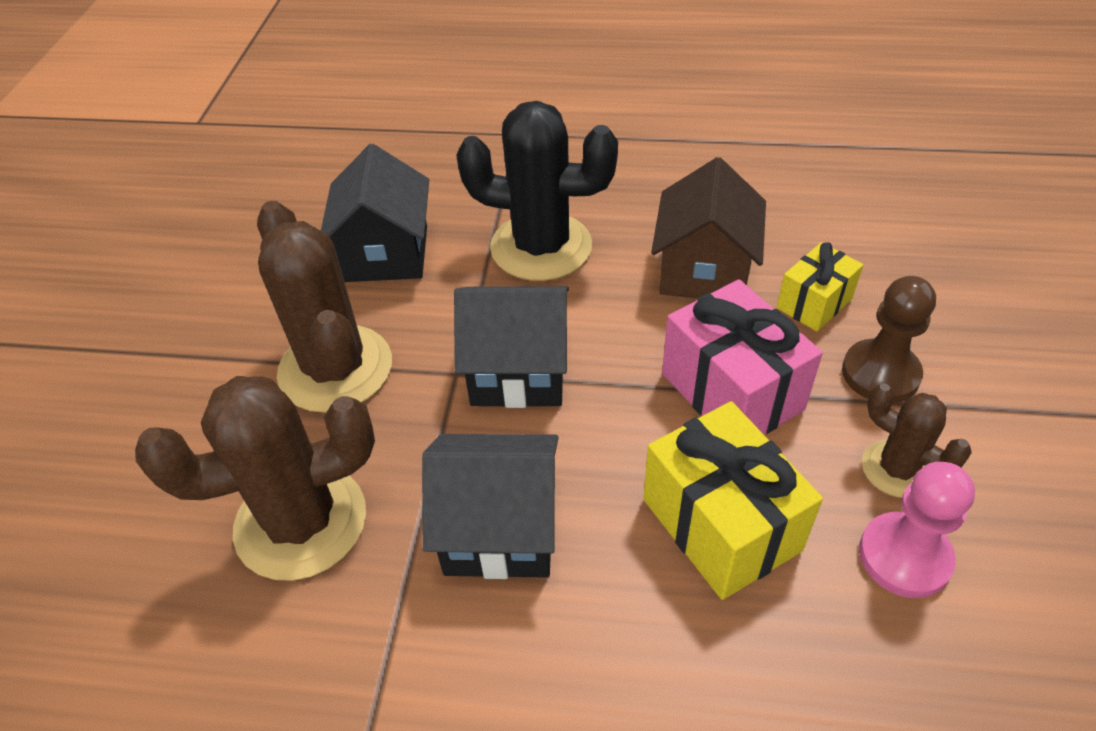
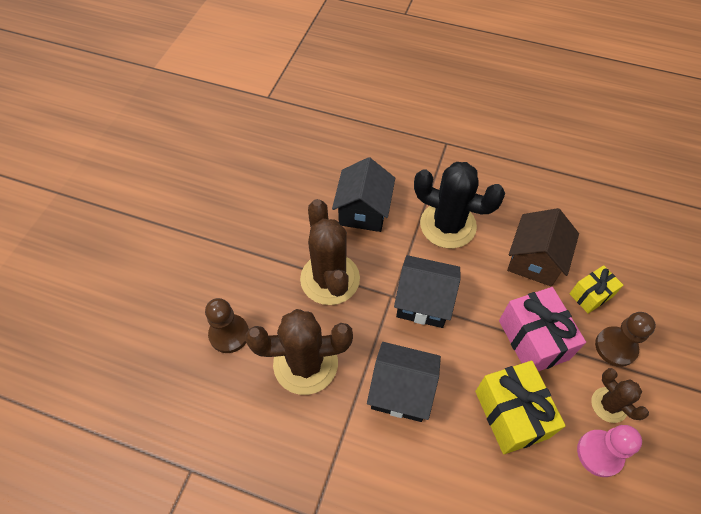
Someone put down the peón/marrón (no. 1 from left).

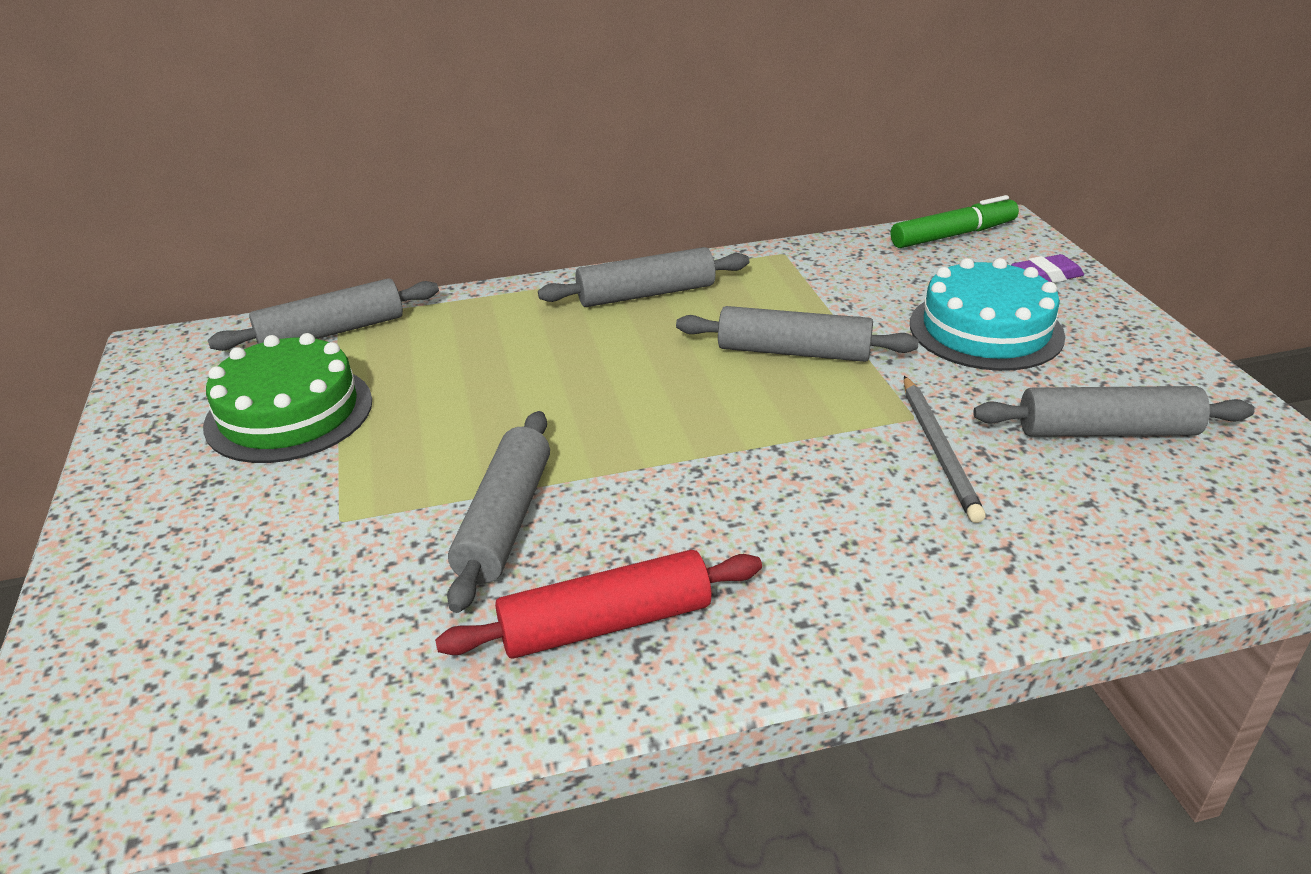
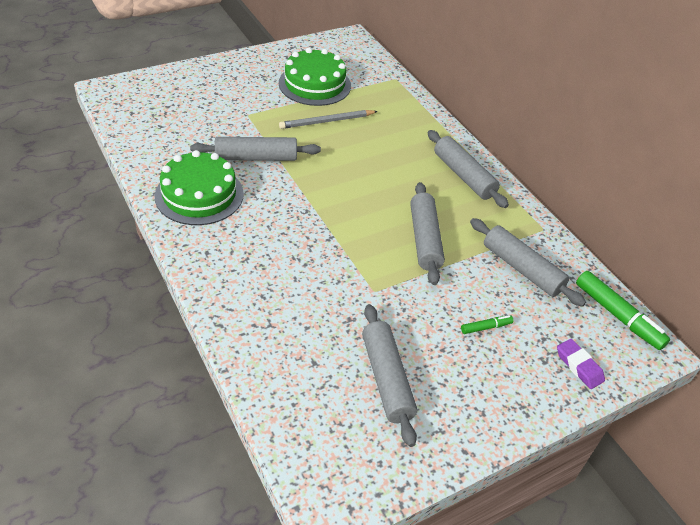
Someone swapped the rodillo/rojo for the tarta/verde (no. 1 from left). Someone carried the lápiz/gris. Someone swapped the tarta/turquesa for the rotulador/verde (no. 1 from left). Someone carried the rodillo/gris (no. 1 from left in the first image).

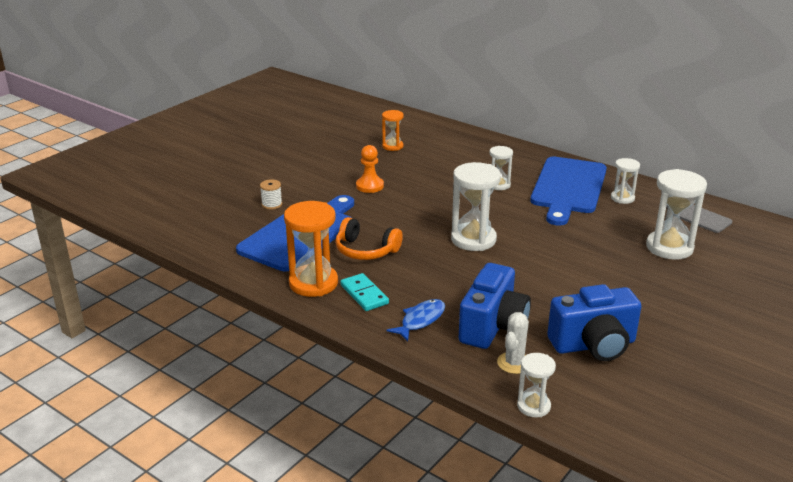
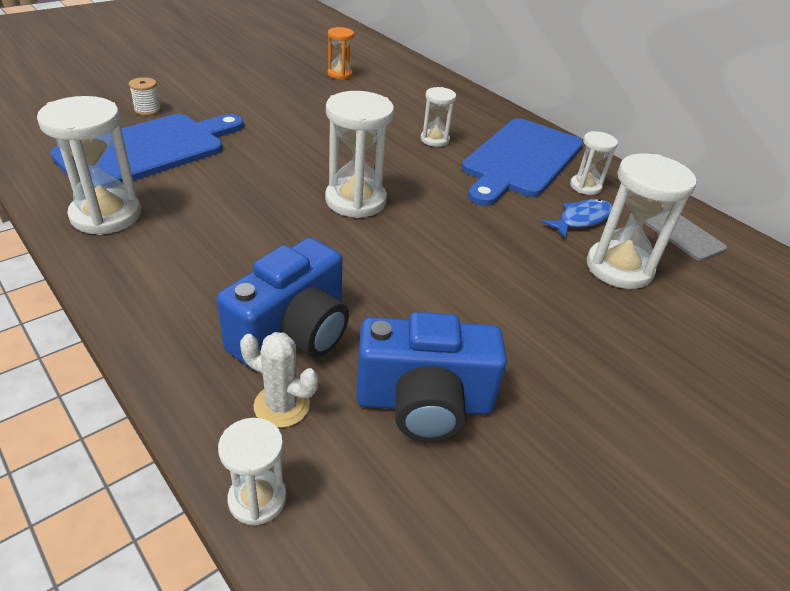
Someone repainted the reloj de arena/naranja (no. 1 from left), which became the reloj de arena/blanco (no. 1 from left). Someone rotated the cactus/blanco by 75 degrees clockwise. Someone carried the pez/azul. Someone took away the auriculares/naranja. Someone took away the ficha de dominó/turquesa. Someone took away the peón/naranja.

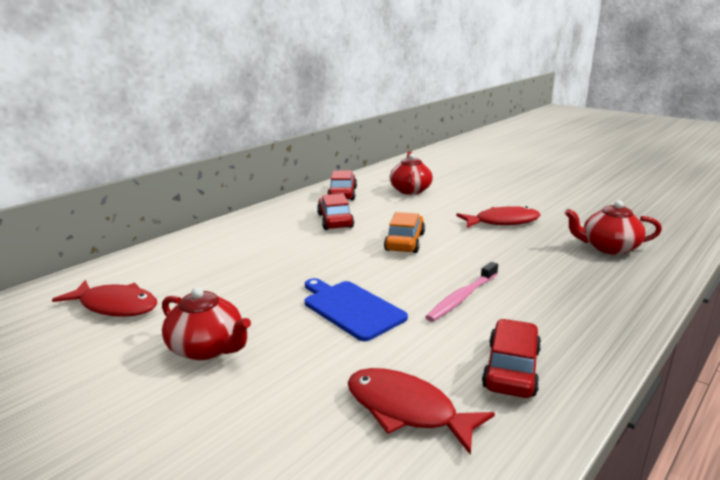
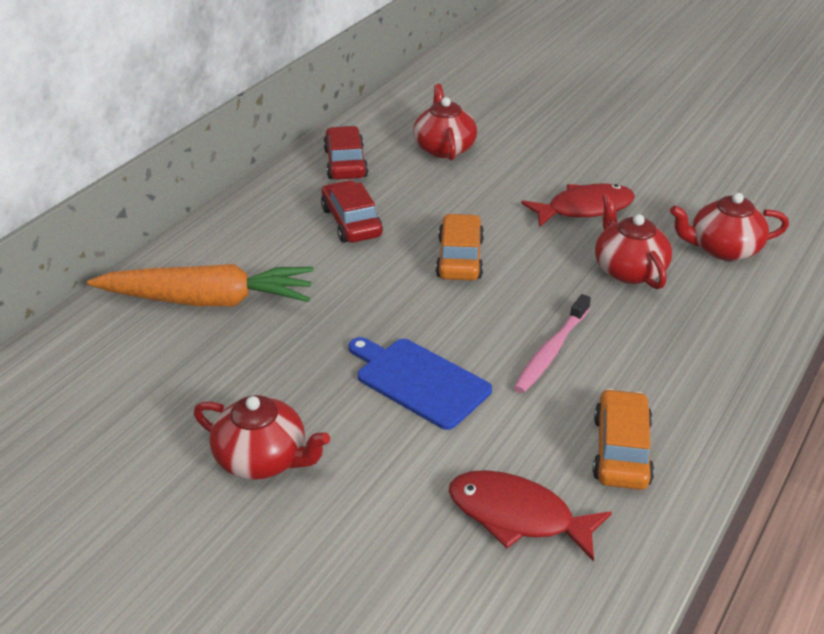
Someone put down the zanahoria/naranja. Someone repainted the coche/rojo (no. 3 from left), which became the coche/naranja (no. 2 from left). Someone put down the tetera/rojo (no. 3 from left). Someone took away the pez/rojo (no. 1 from left).

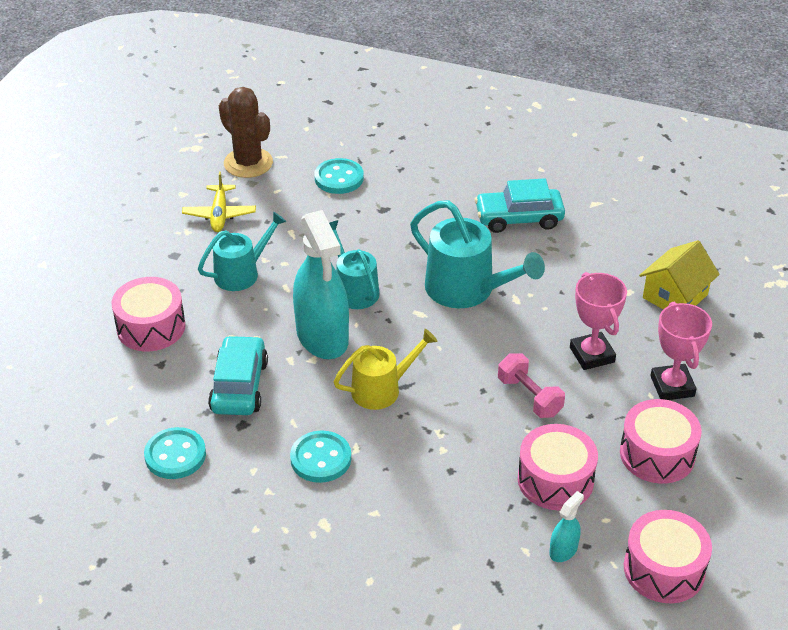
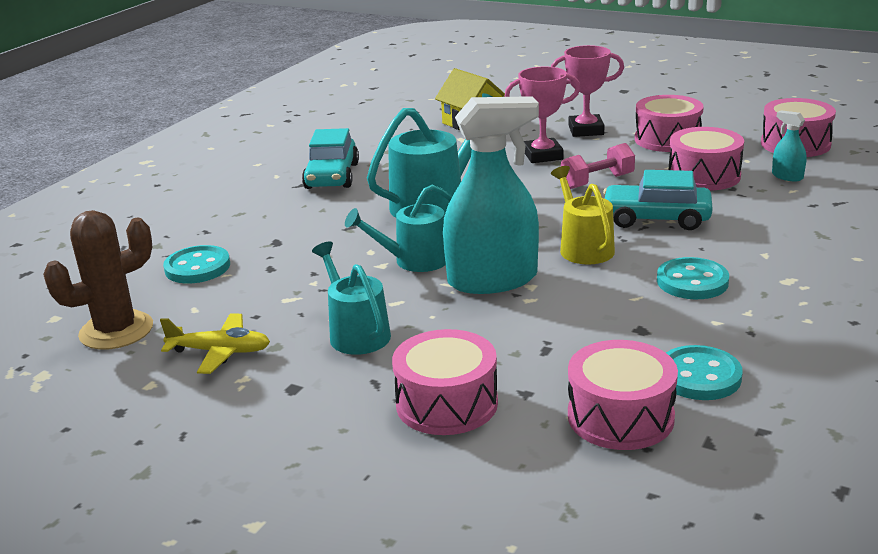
Someone put down the tambor/rosa (no. 2 from left). Someone carried the coche/turquesa (no. 1 from left in the first image).

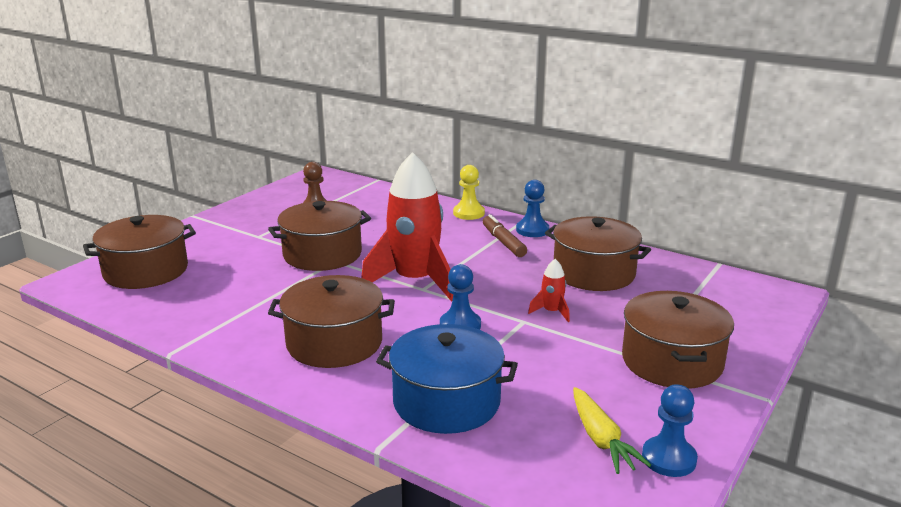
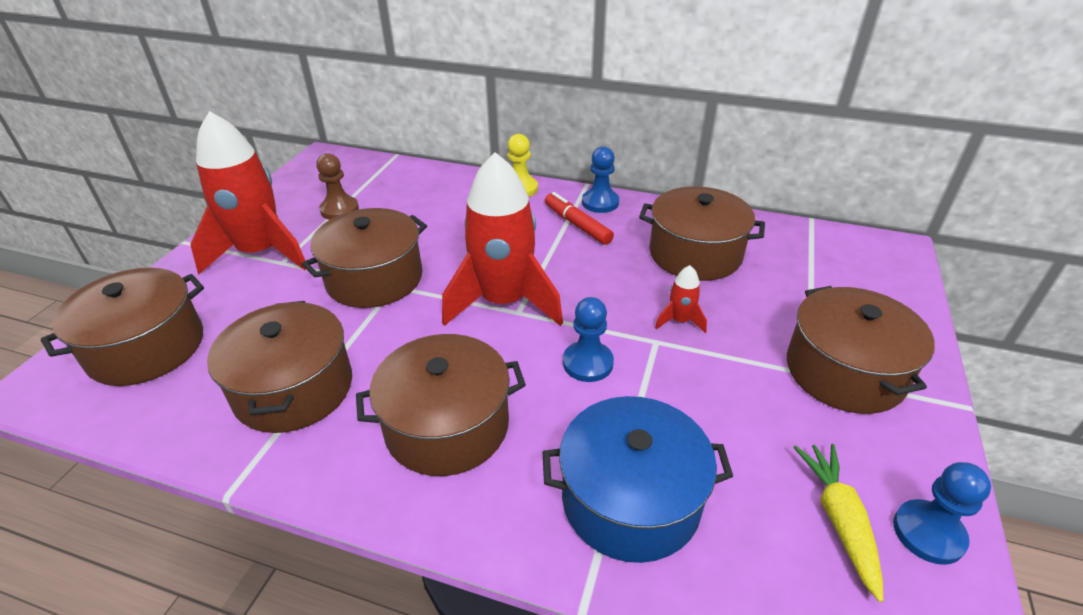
Someone put down the cohete/rojo (no. 1 from left). Someone put down the olla/marrón (no. 2 from left). Someone repainted the rotulador/marrón, which became the rotulador/rojo. Someone rotated the zanahoria/amarillo by 150 degrees counterclockwise.

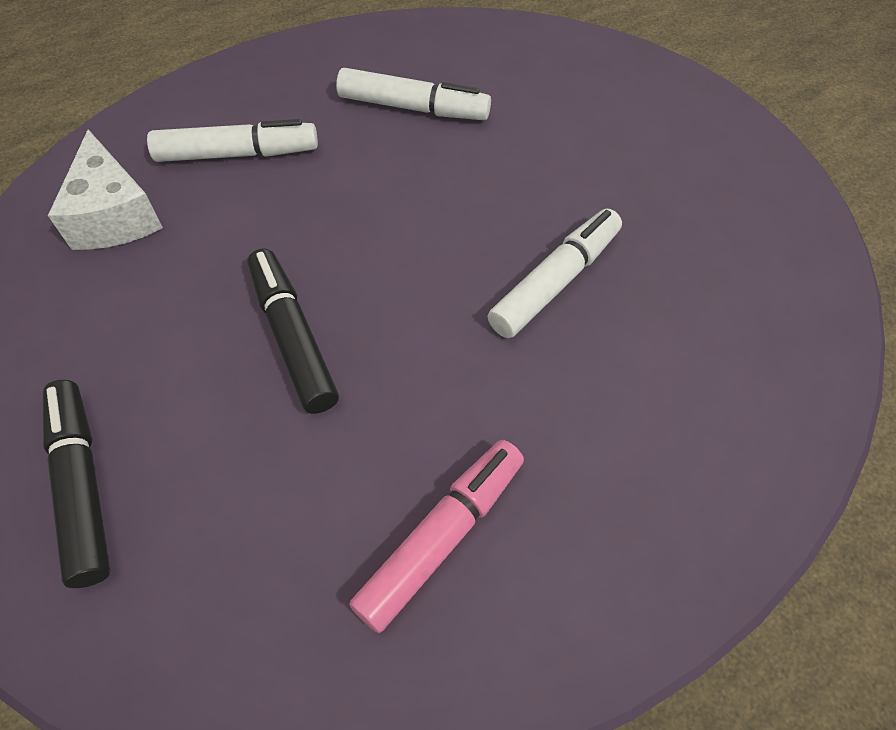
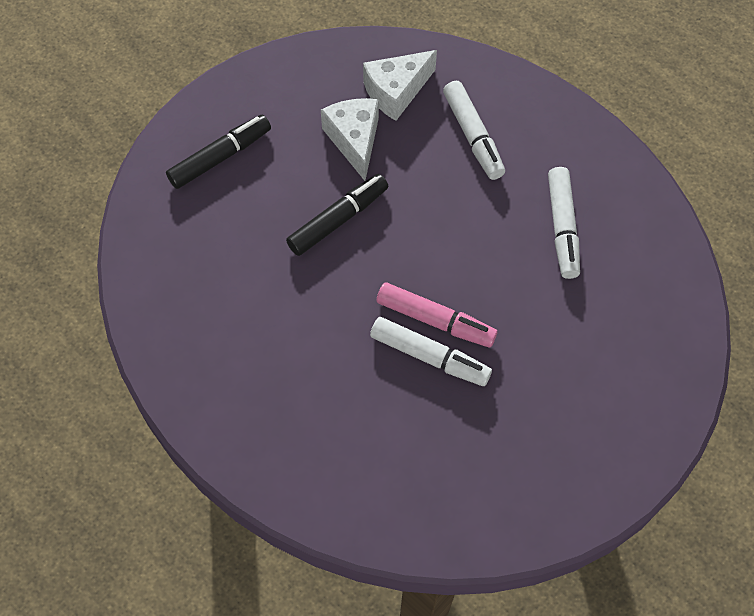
Someone put down the queso/blanco (no. 1 from left). Someone carried the rotulador/rosa.

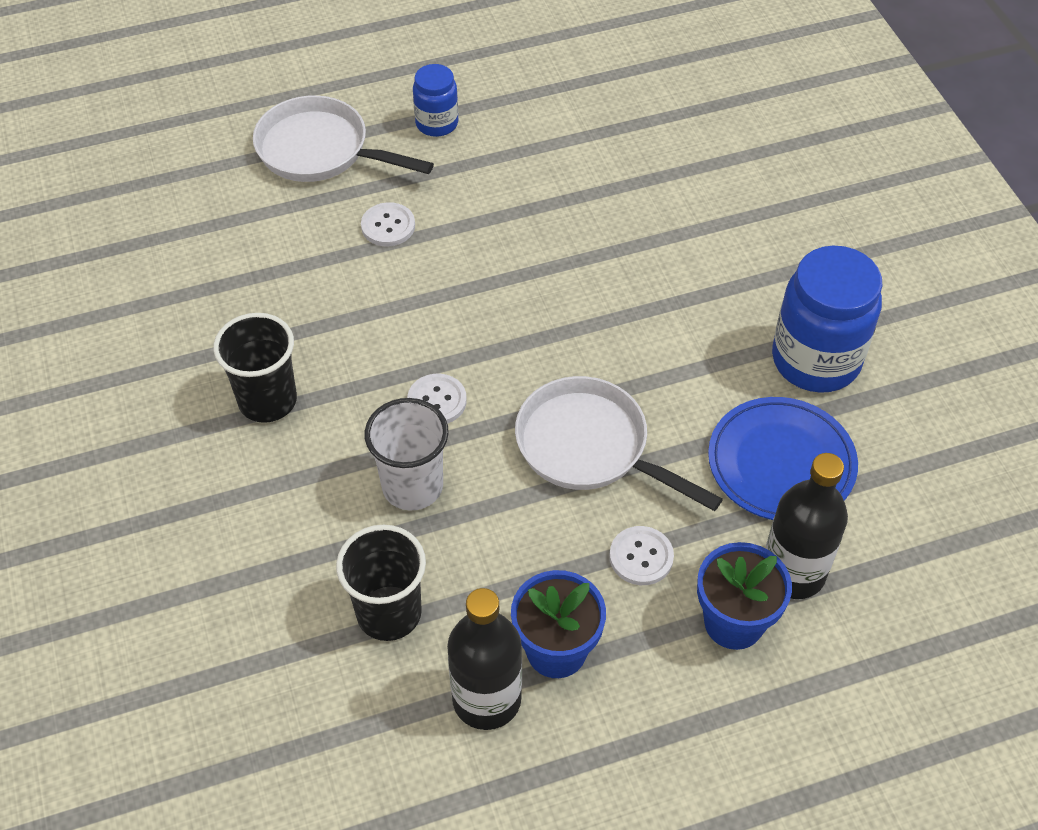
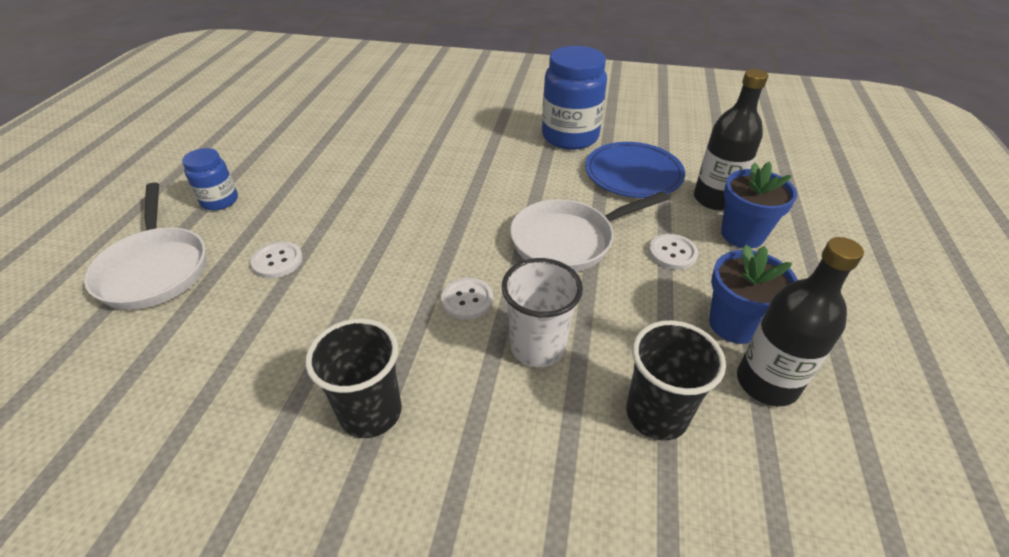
Someone rotated the sartén/blanco (no. 1 from left) by 75 degrees counterclockwise.

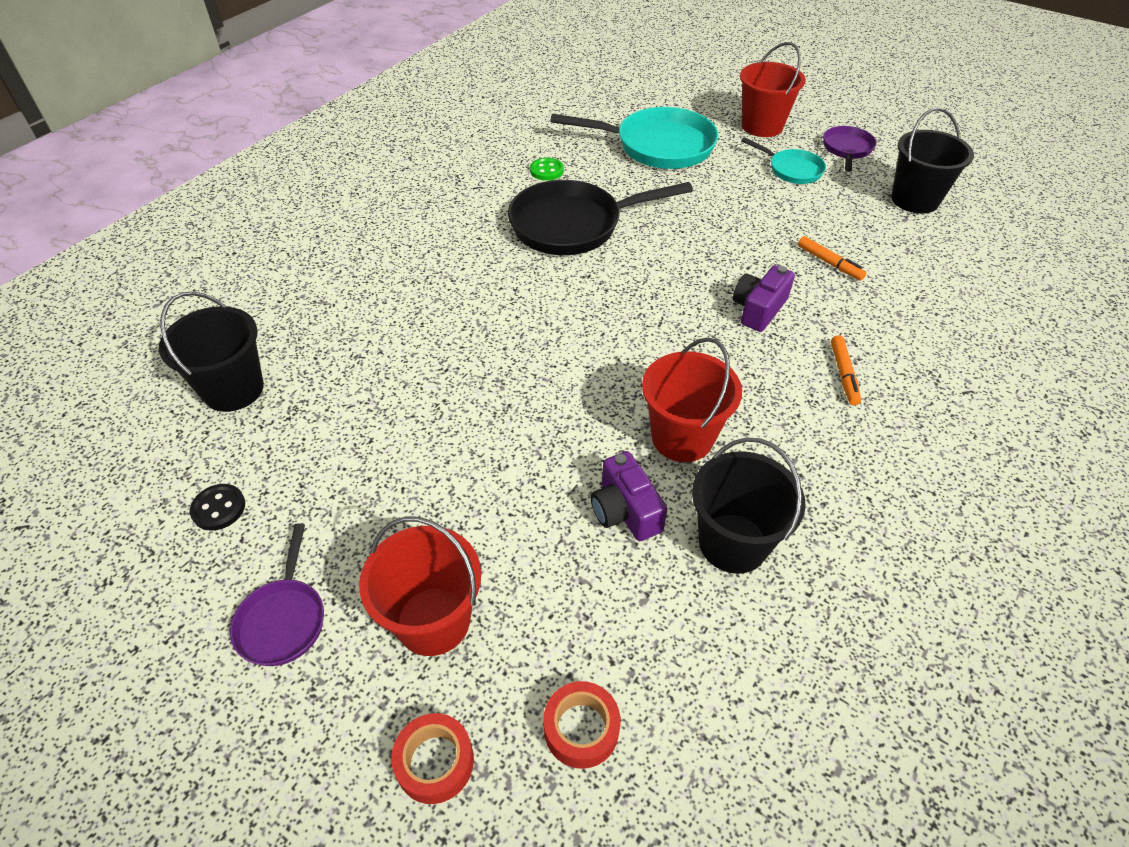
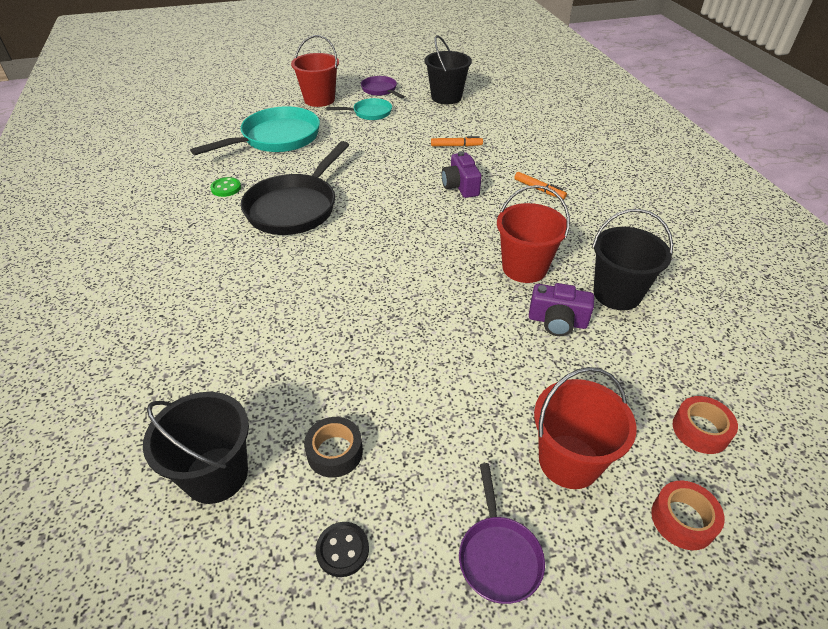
Someone put down the cinta adhesiva/negro. Someone rotated the sartén/morado (no. 1 from left in the first image) by 45 degrees clockwise.

